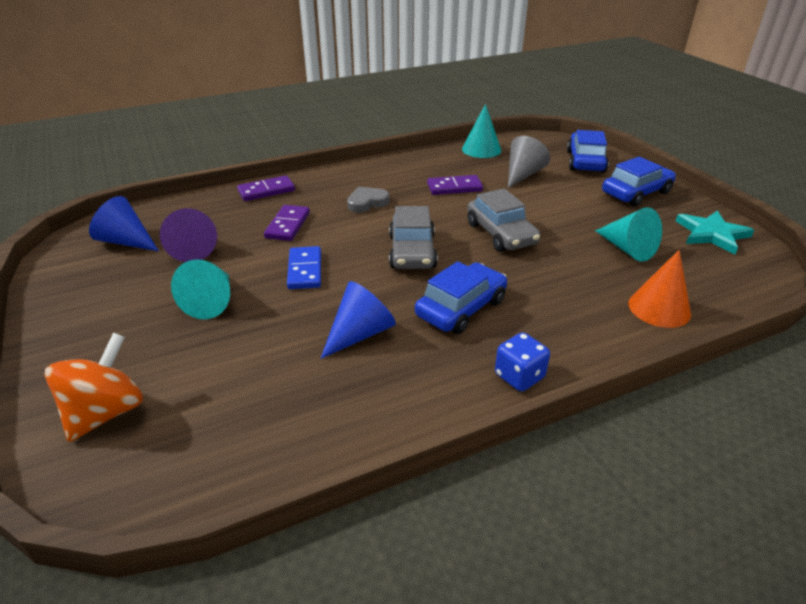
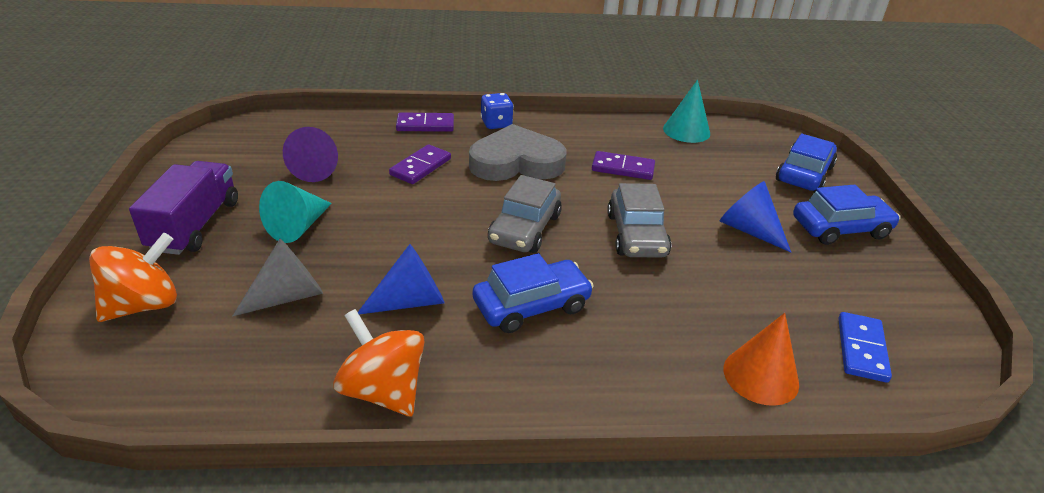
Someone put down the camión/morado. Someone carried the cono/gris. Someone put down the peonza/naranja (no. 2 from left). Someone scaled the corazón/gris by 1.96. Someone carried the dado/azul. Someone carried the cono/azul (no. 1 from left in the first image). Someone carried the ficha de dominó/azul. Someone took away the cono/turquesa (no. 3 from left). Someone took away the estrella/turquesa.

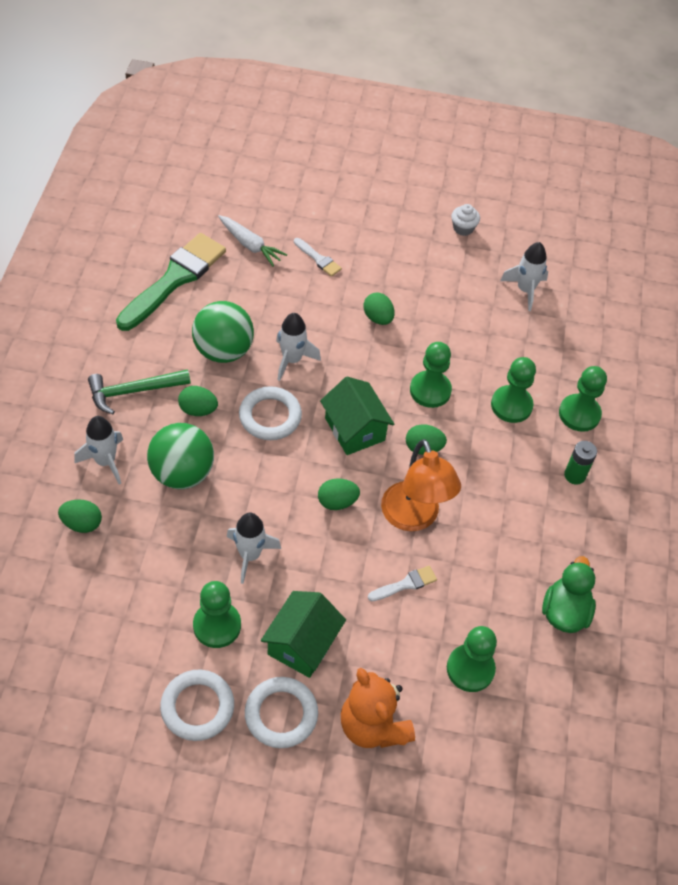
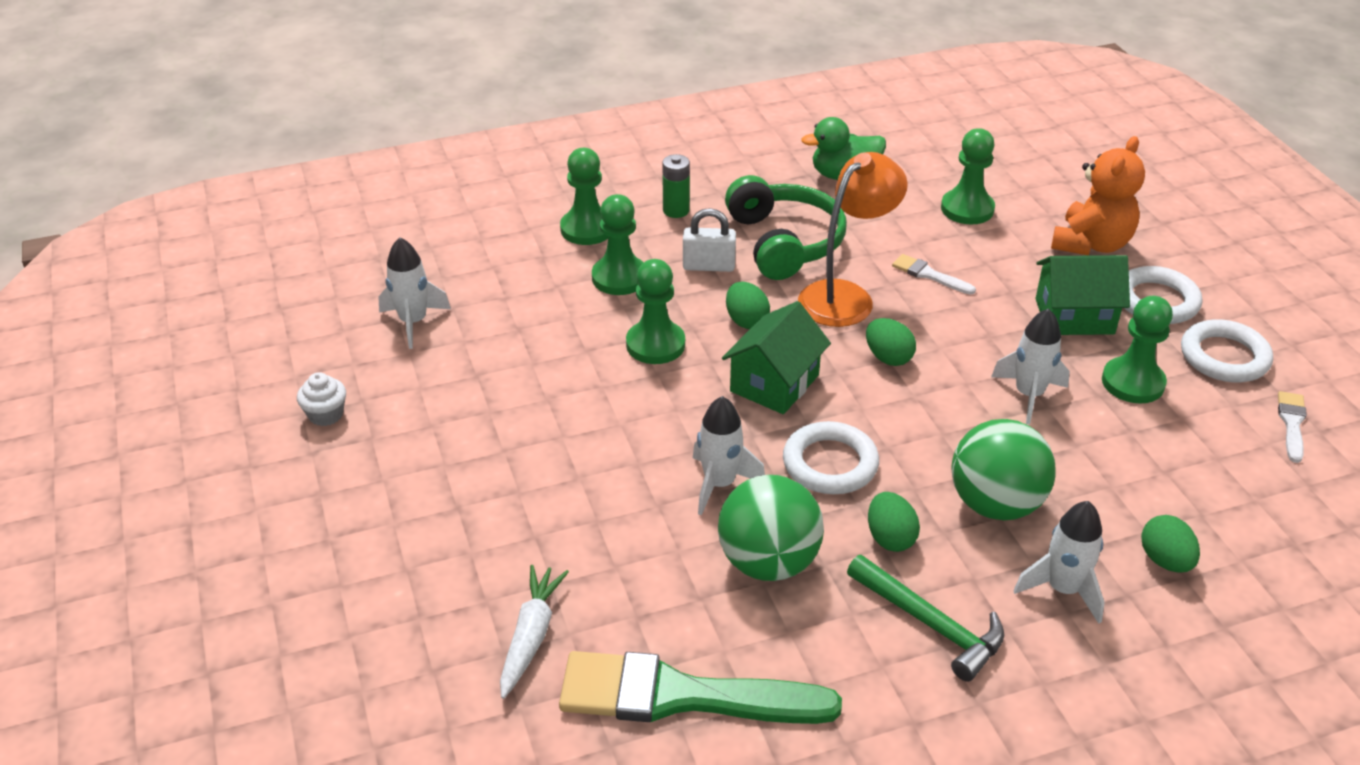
Someone put down the candado/blanco. Someone put down the auriculares/verde. Someone carried the pincel/blanco (no. 1 from left in the first image). Someone took away the huevo/verde (no. 4 from left).

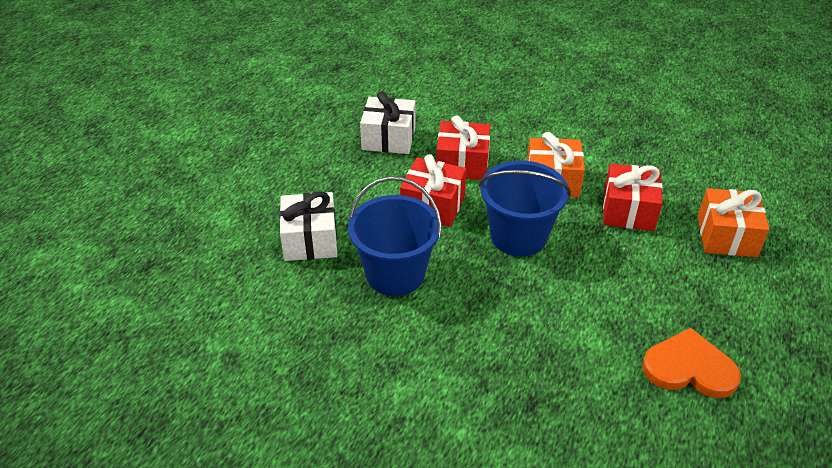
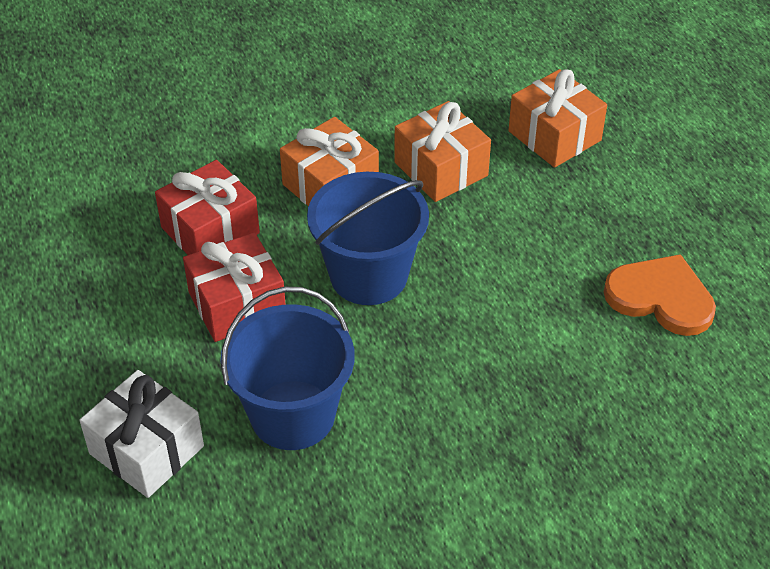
Someone repainted the regalo/rojo (no. 3 from left), which became the regalo/naranja (no. 2 from left). Someone rotated the corazón/naranja by 60 degrees clockwise. Someone took away the regalo/blanco (no. 2 from left).

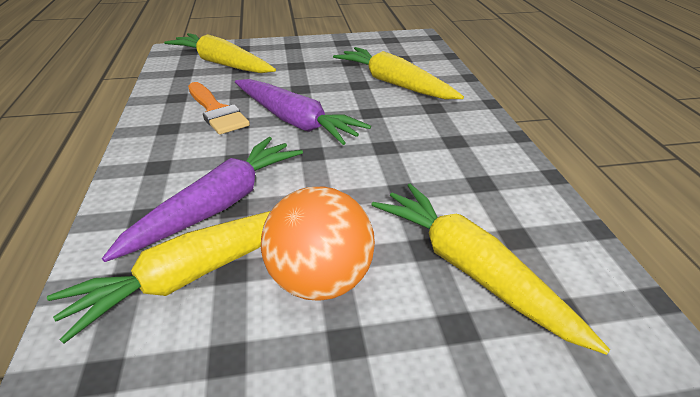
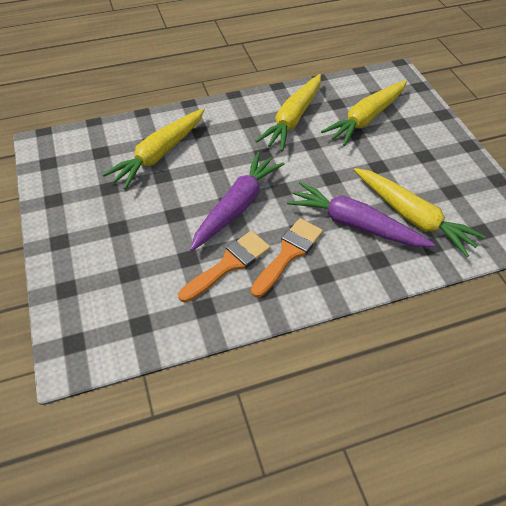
Someone put down the pincel/naranja (no. 2 from left). Someone carried the zanahoria/amarillo (no. 2 from left). Someone took away the pelota/naranja.

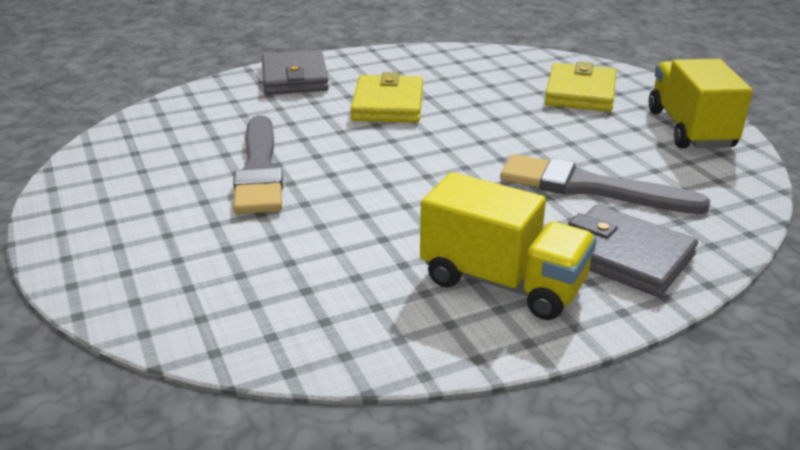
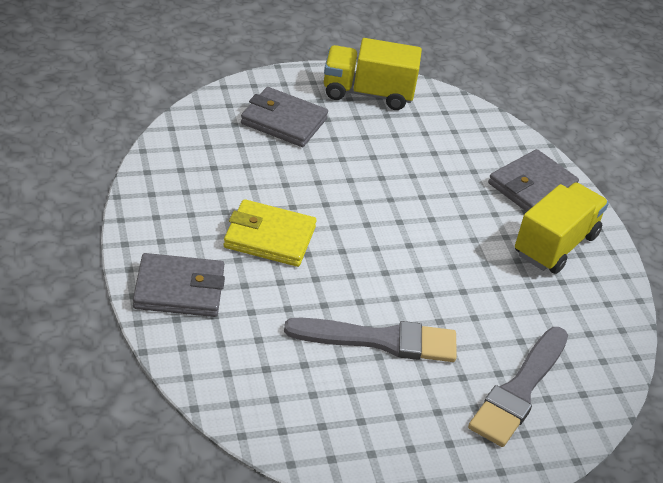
Someone repainted the cartera/amarillo (no. 2 from left), which became the cartera/gris (no. 2 from left). Someone carried the pincel/gris (no. 2 from left).

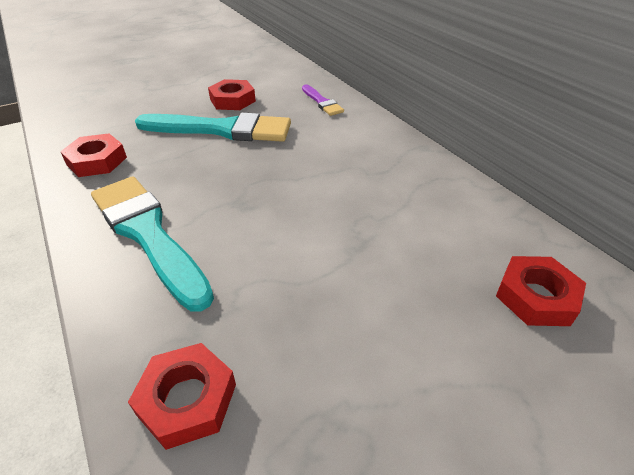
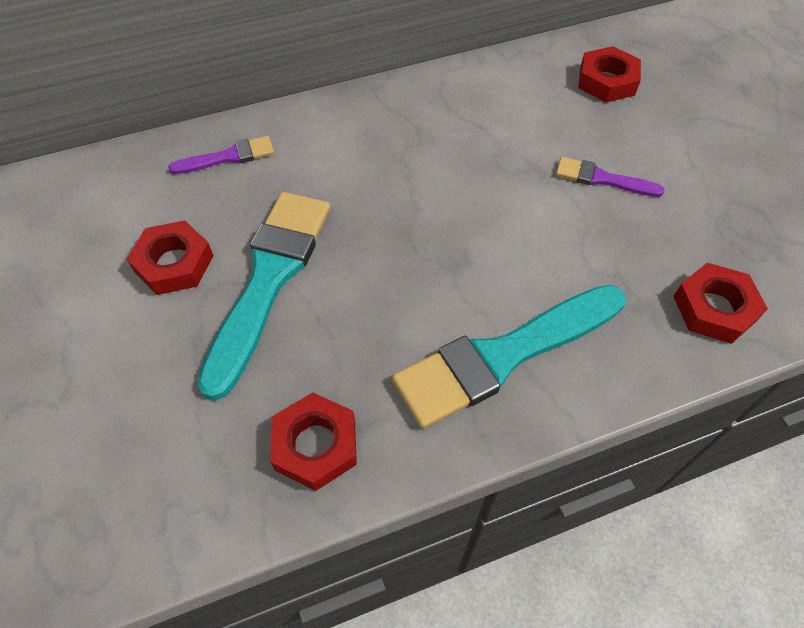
Someone put down the pincel/morado (no. 2 from left).

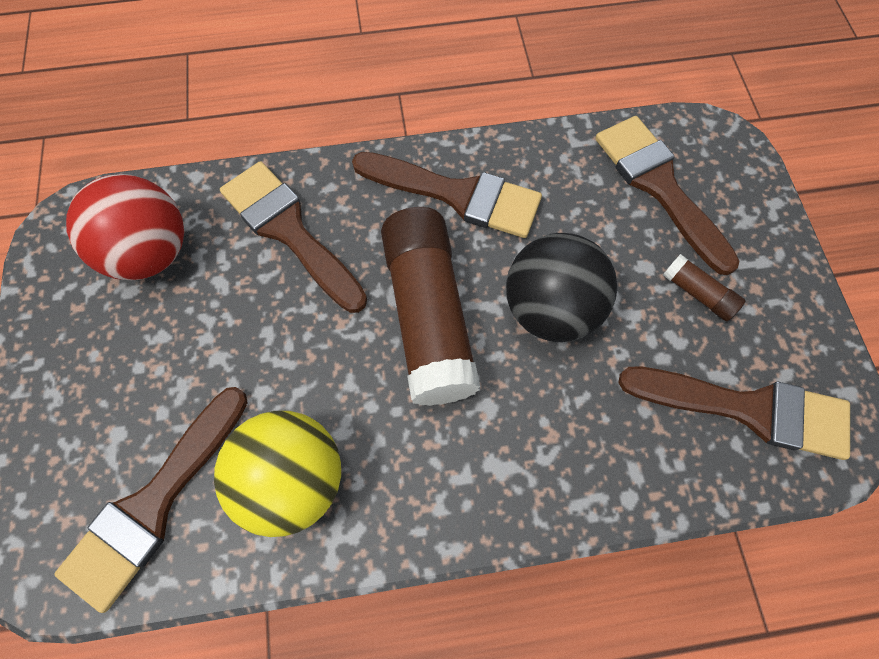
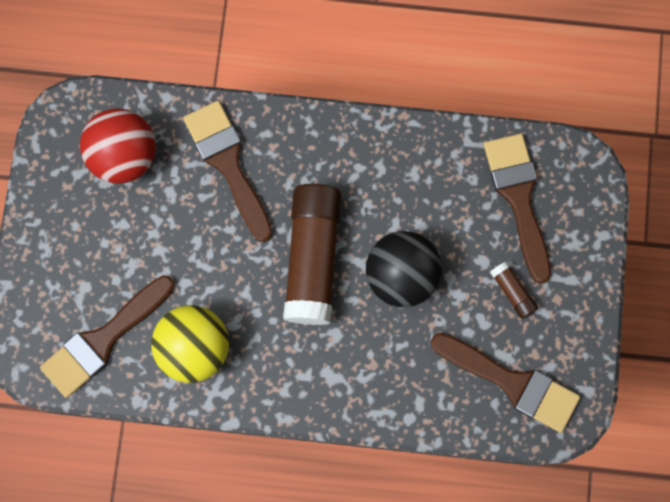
Someone took away the pincel/marrón (no. 3 from left).

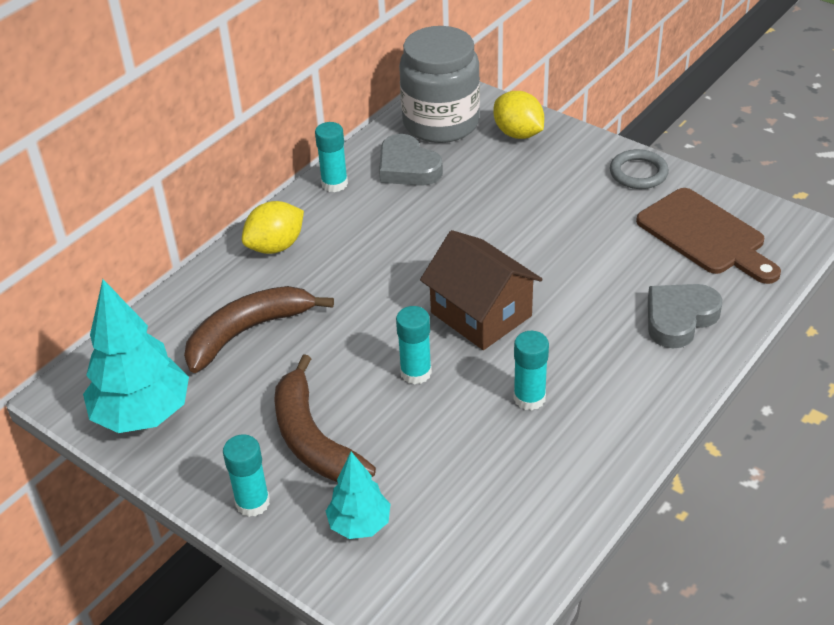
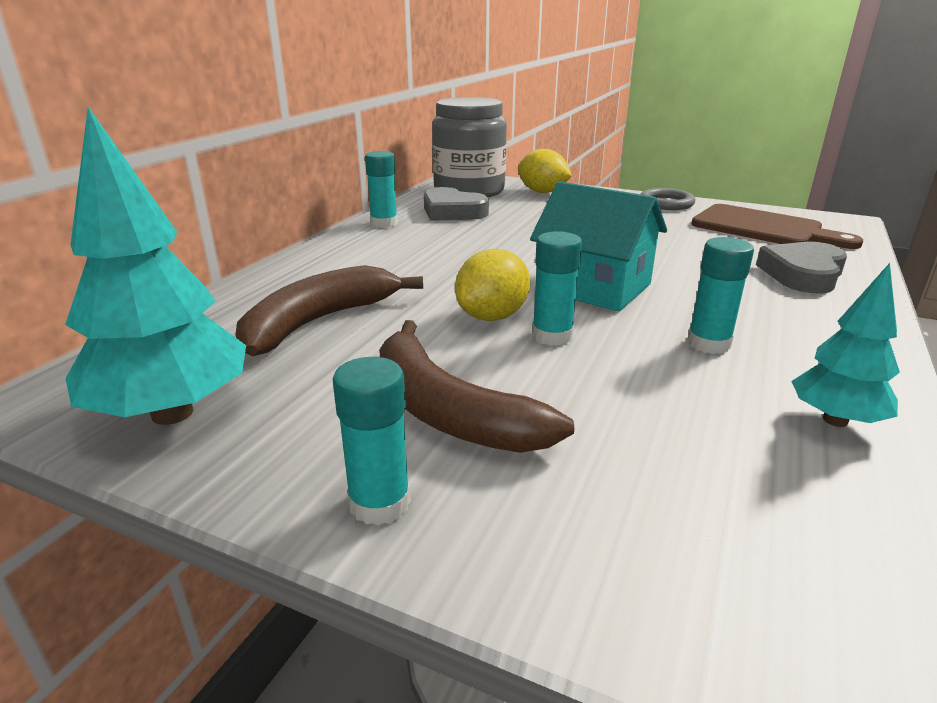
Someone carried the limón/amarillo (no. 1 from left). Someone repainted the casa/marrón, which became the casa/turquesa. Someone carried the árbol/turquesa (no. 2 from left).

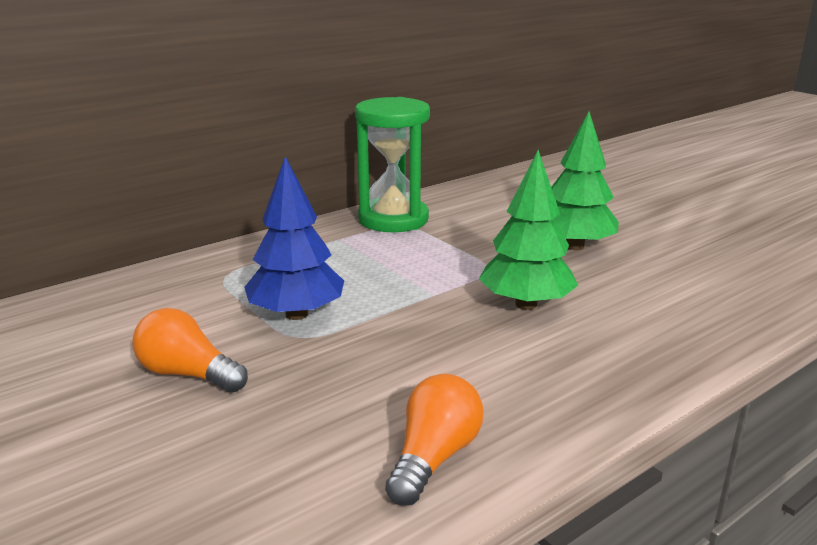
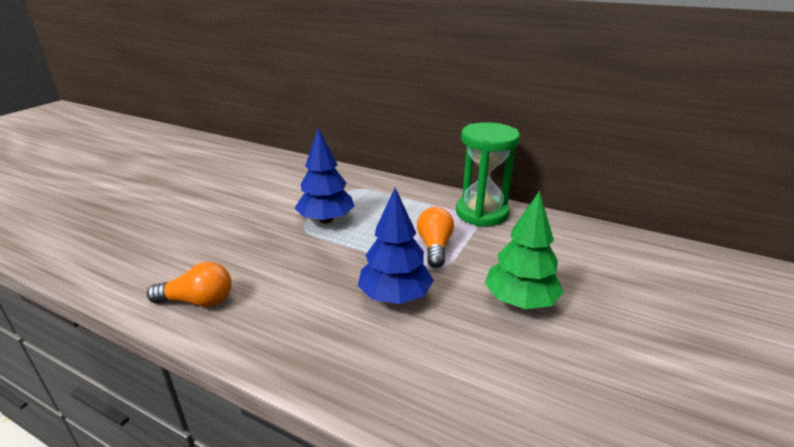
Someone repainted the árbol/verde (no. 1 from left), which became the árbol/azul (no. 2 from left). Someone carried the bombilla/naranja (no. 1 from left in the first image).

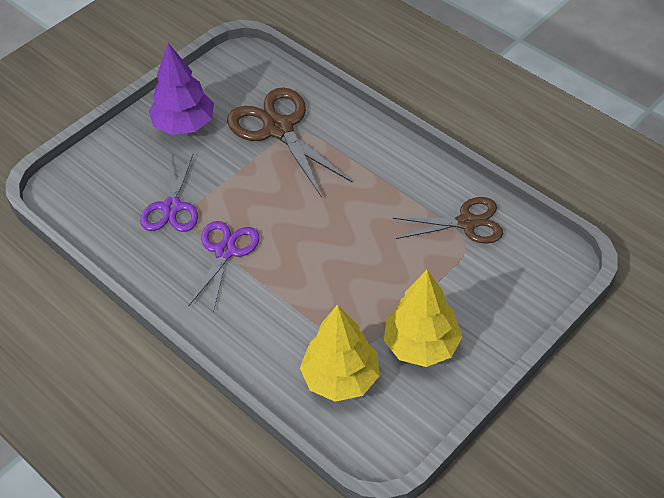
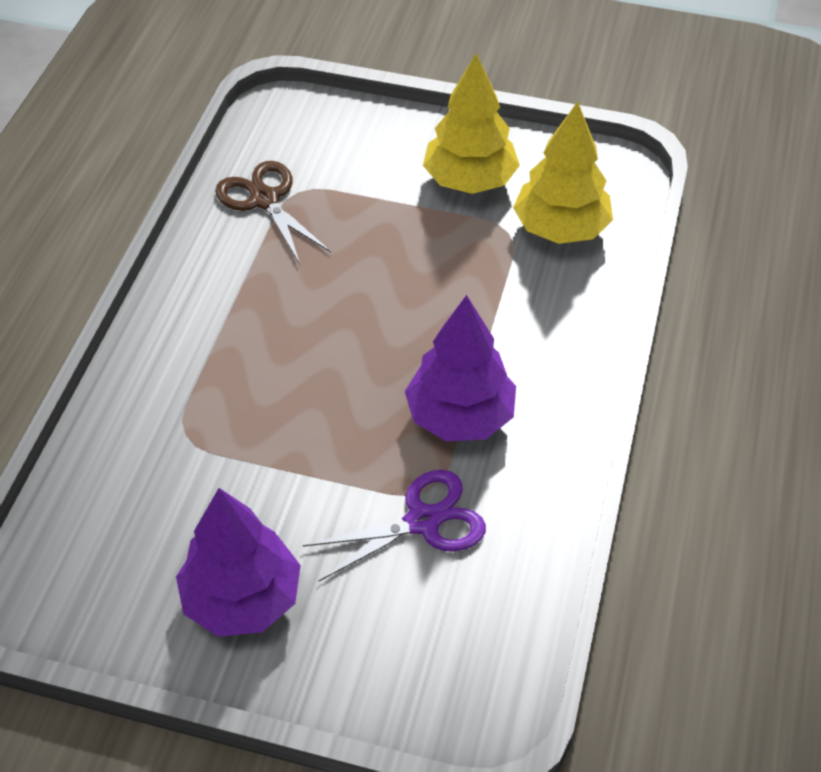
Someone swapped the tijeras/morado (no. 2 from left) for the árbol/morado (no. 2 from left). Someone took away the tijeras/marrón (no. 1 from left).

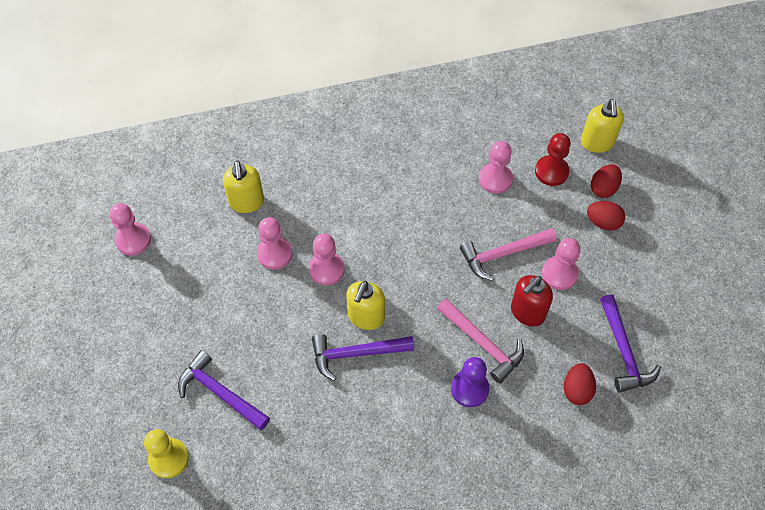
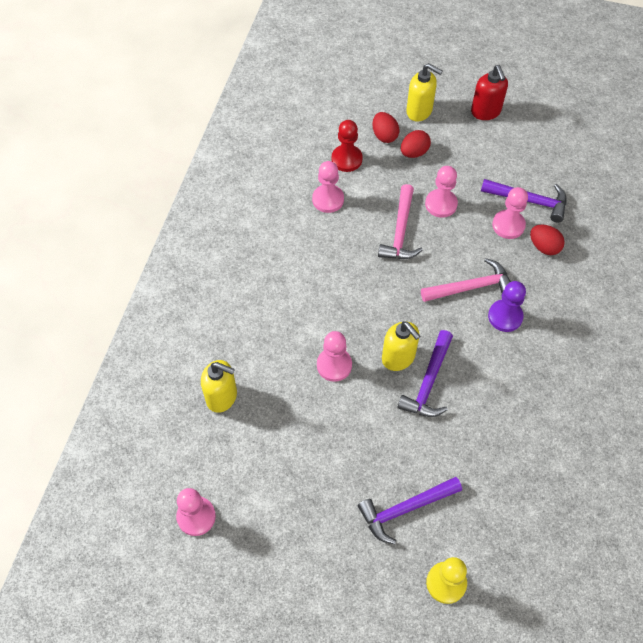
Someone carried the dispensador de jabón/amarillo (no. 3 from left). Someone carried the dispensador de jabón/rojo. Someone carried the peón/rosa (no. 2 from left in the first image).

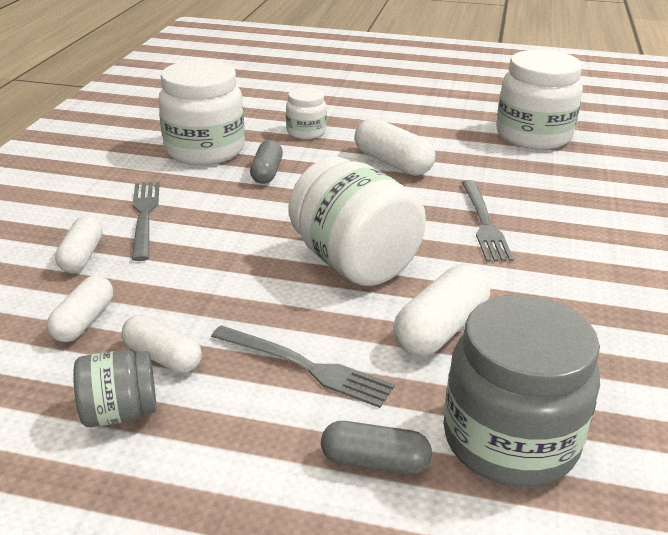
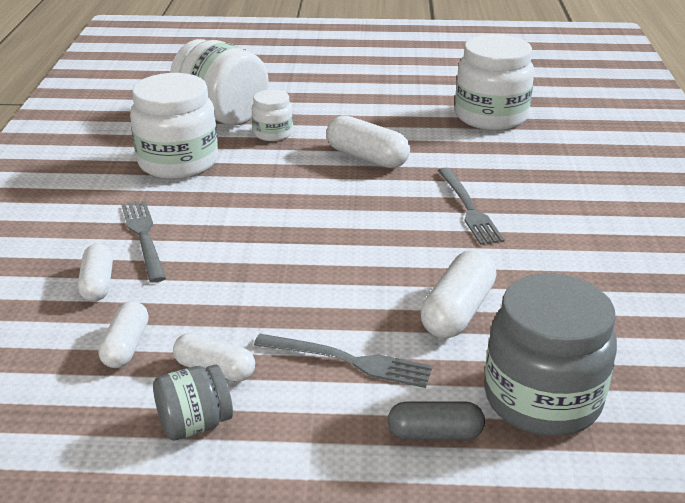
Someone carried the tarro/blanco (no. 3 from left in the first image). Someone took away the cápsula/gris (no. 1 from left).

